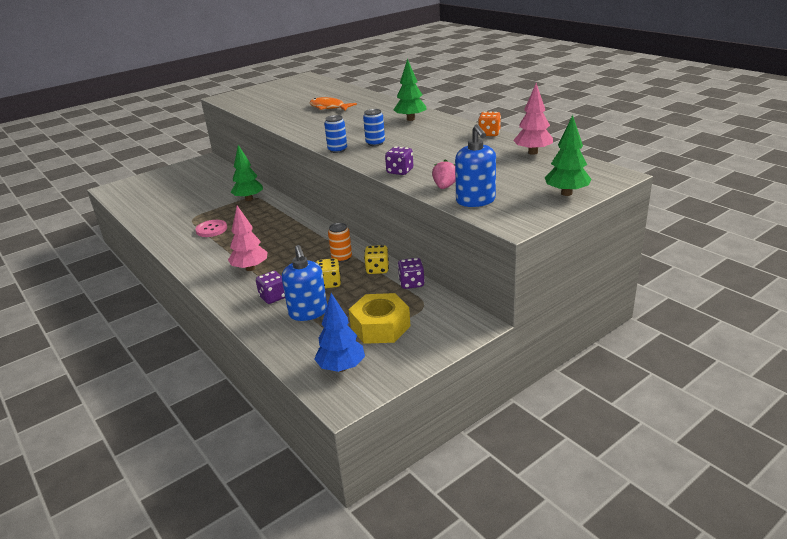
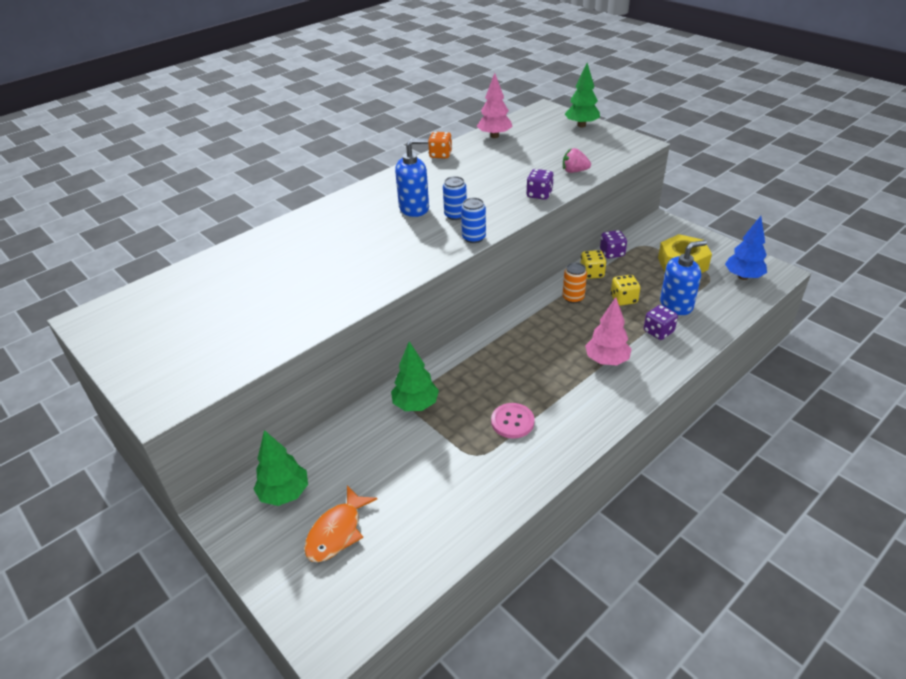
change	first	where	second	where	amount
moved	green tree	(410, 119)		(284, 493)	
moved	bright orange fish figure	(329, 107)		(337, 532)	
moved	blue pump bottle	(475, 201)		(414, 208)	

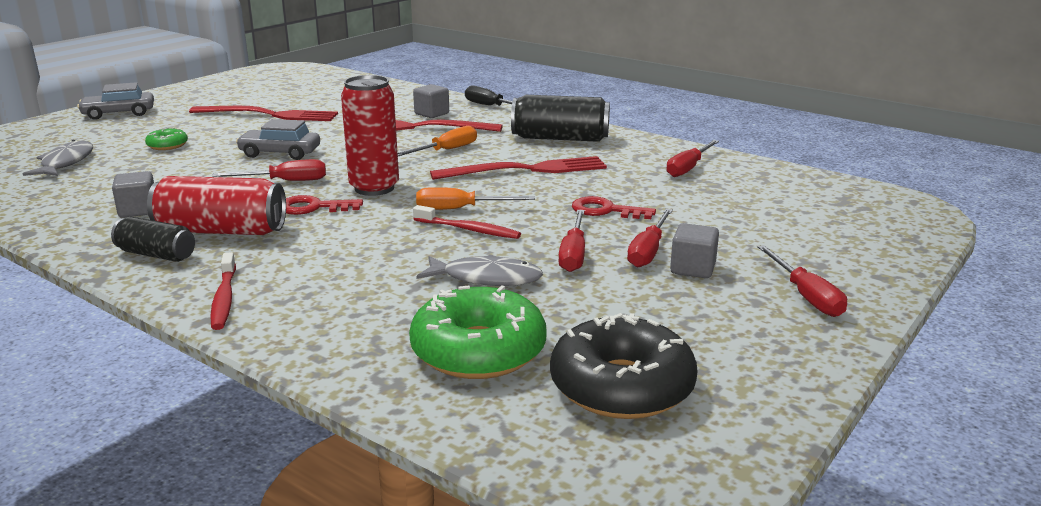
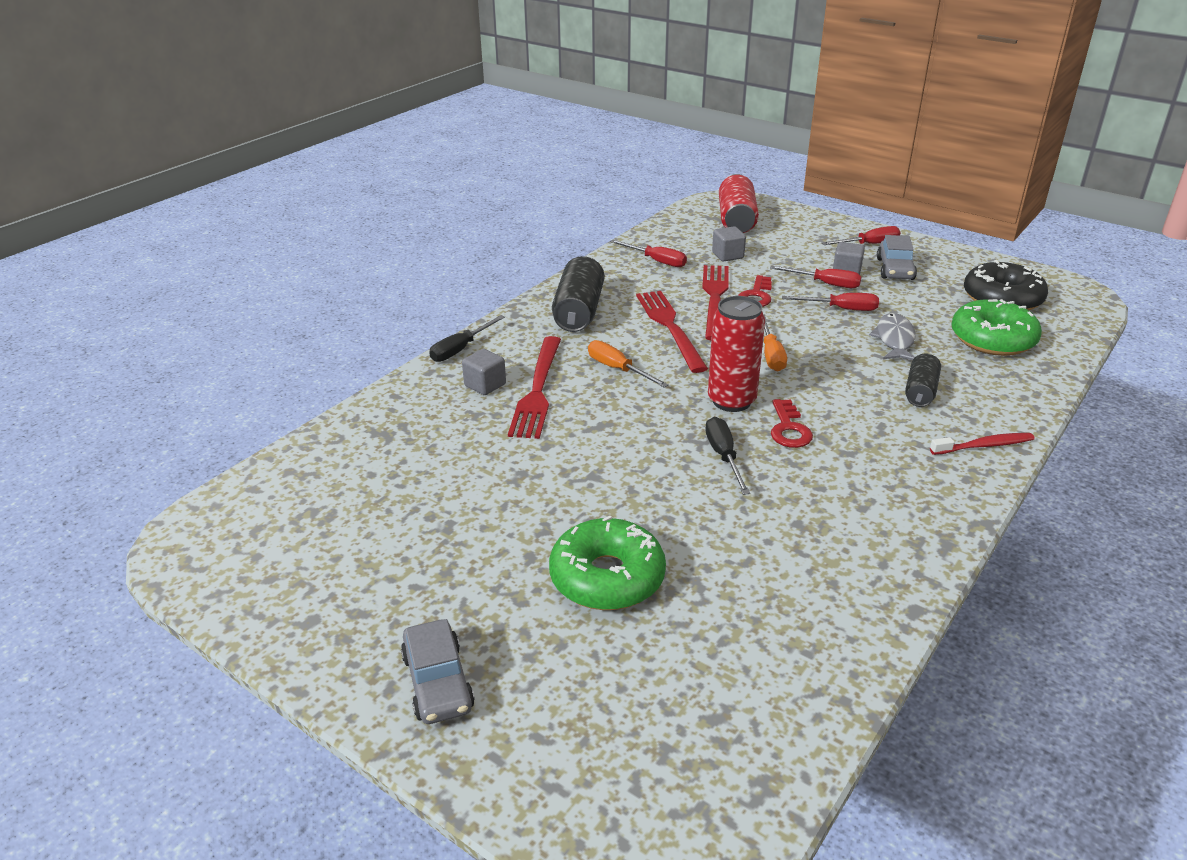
change	first	where	second	where	amount
moved	red table fork	(268, 115)		(715, 299)	
moved	ash-grey car	(280, 153)		(895, 269)	
resized	green doughnut	(167, 145)		(607, 577)	x2.08
removed	ash-grey fish figure	(65, 163)			
recoloured	red hand screwdriver	(285, 181)	black hand screwdriver	(724, 456)	
moved	ash-grey solid cube	(138, 210)		(727, 255)	
moved	red can	(221, 231)		(736, 220)	
removed	red tooth brush	(468, 229)			
moved	black can	(156, 254)		(920, 391)	

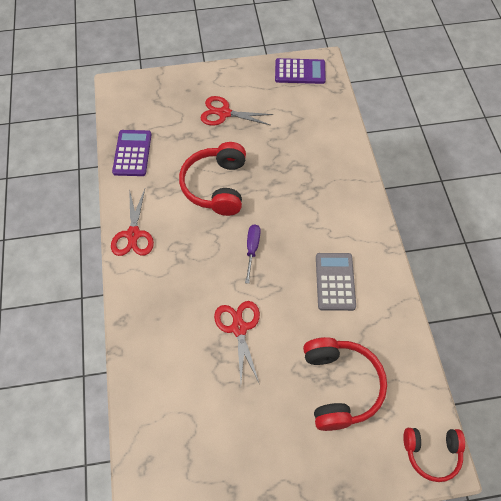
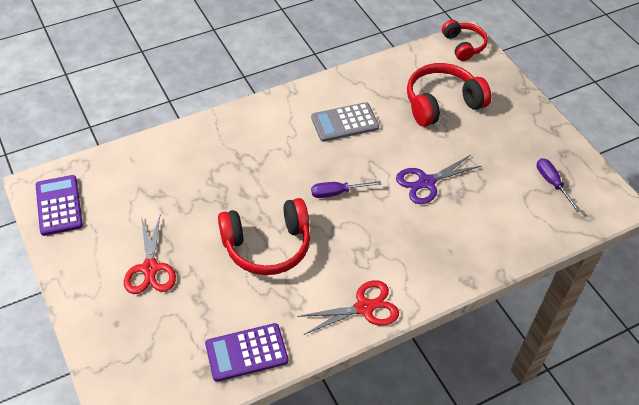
change	first	where	second	where	amount
recoloured	red shears	(239, 328)	royal purple shears	(426, 182)	
added			royal purple hand screwdriver	(552, 183)	

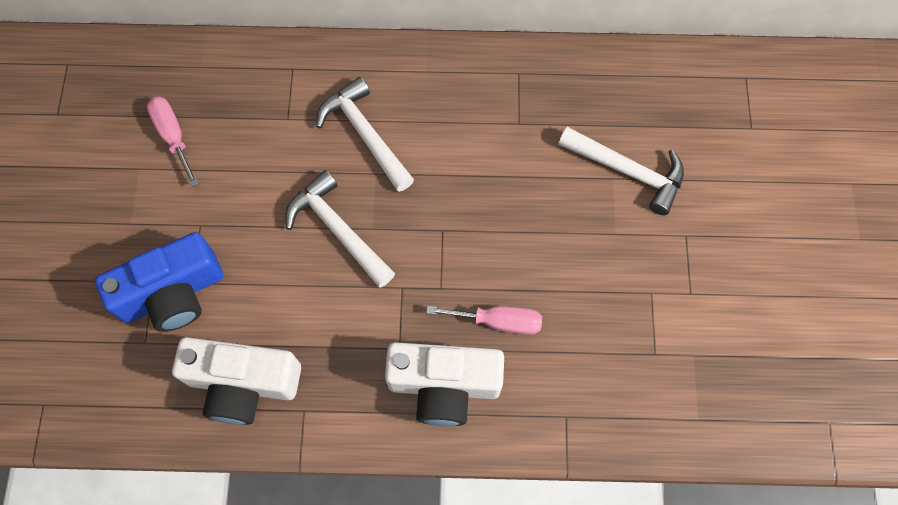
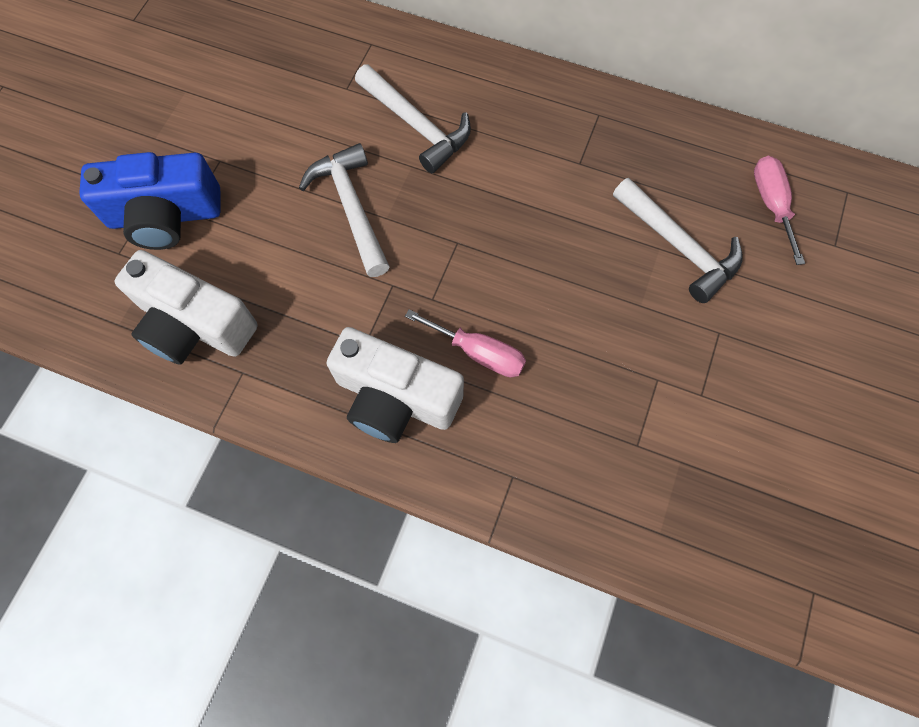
change	first	where	second	where	amount
turned	white hammer	(365, 134)		(416, 126)	150 degrees clockwise
moved	rose-pink hand screwdriver	(173, 136)		(771, 204)	

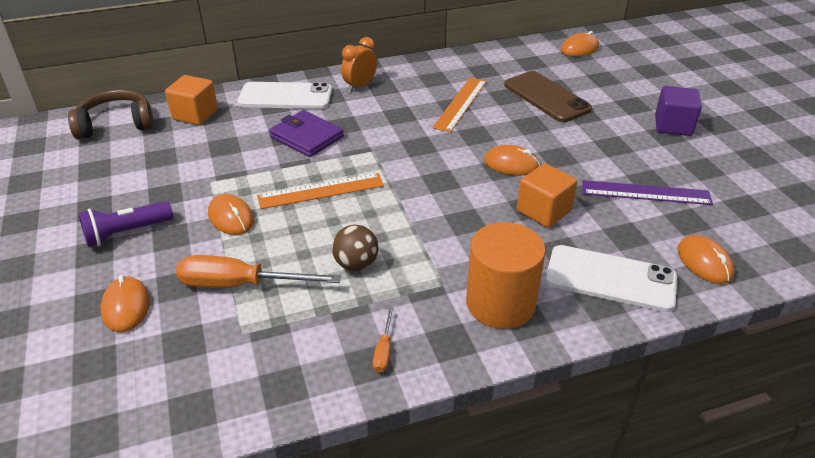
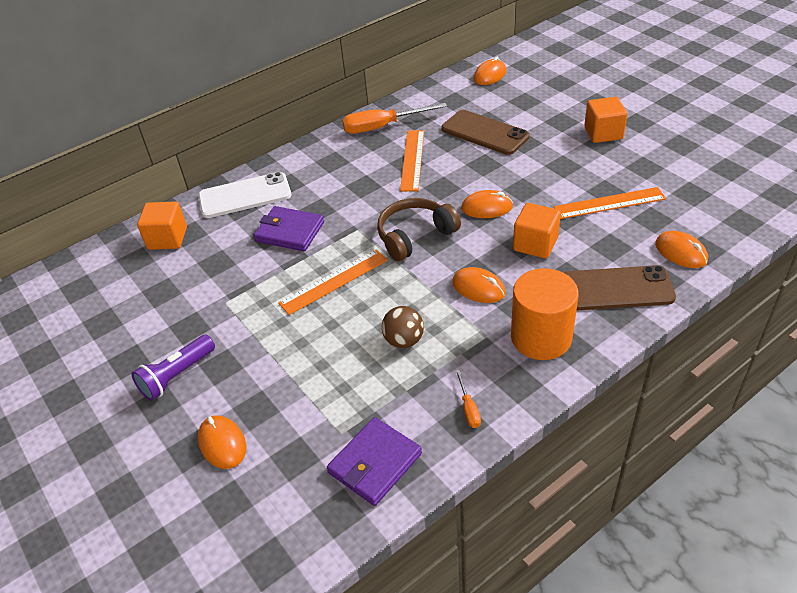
change	first	where	second	where	amount
removed	bright orange clock	(360, 86)			
recoloured	royal purple solid cube	(673, 126)	bright orange solid cube	(603, 133)	
moved	dark brown headphones	(116, 124)		(415, 236)	
recoloured	royal purple straightedge	(646, 193)	bright orange straightedge	(609, 203)	
moved	bright orange PC mouse	(231, 218)		(478, 288)	
recoloured	white smartphone	(610, 278)	dark brown smartphone	(616, 289)	
moved	bright orange hand screwdriver	(240, 284)		(382, 127)	
added			royal purple billfold	(375, 463)	

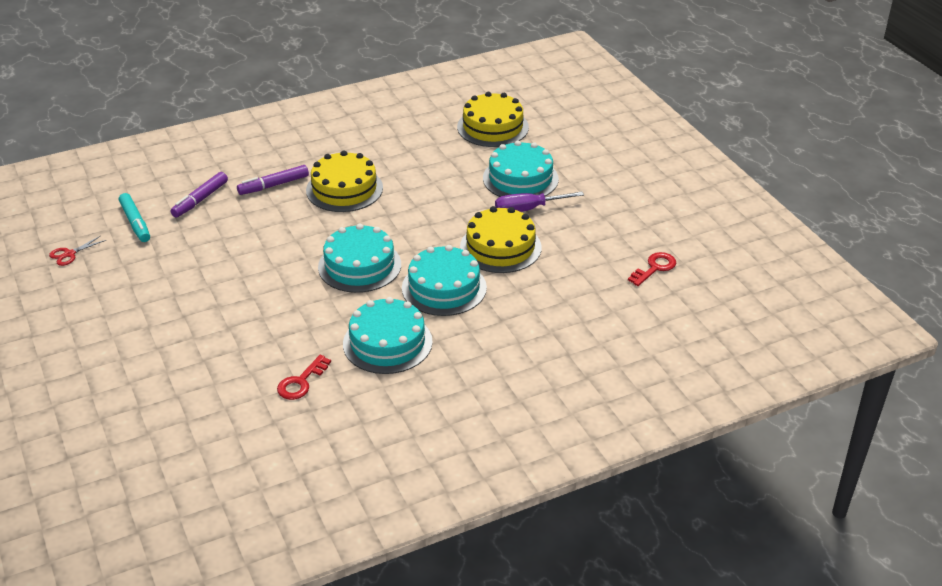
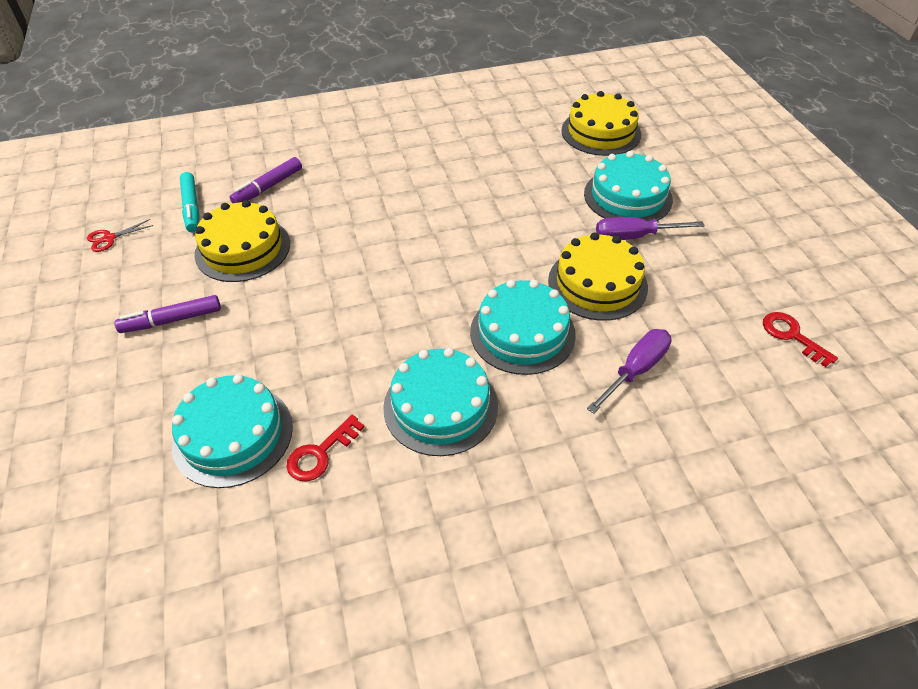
change	first	where	second	where	amount
moved	bright yellow gateau	(344, 189)		(243, 249)	
moved	royal purple marker pen	(273, 185)		(172, 320)	
moved	turquoise gateau	(359, 265)		(233, 435)	
turned	red door key	(654, 268)		(792, 336)	90 degrees counterclockwise
added			royal purple hand screwdriver	(635, 370)	

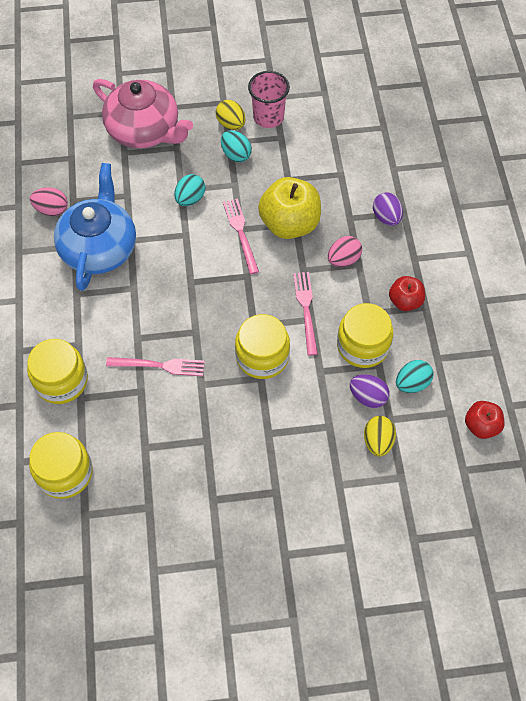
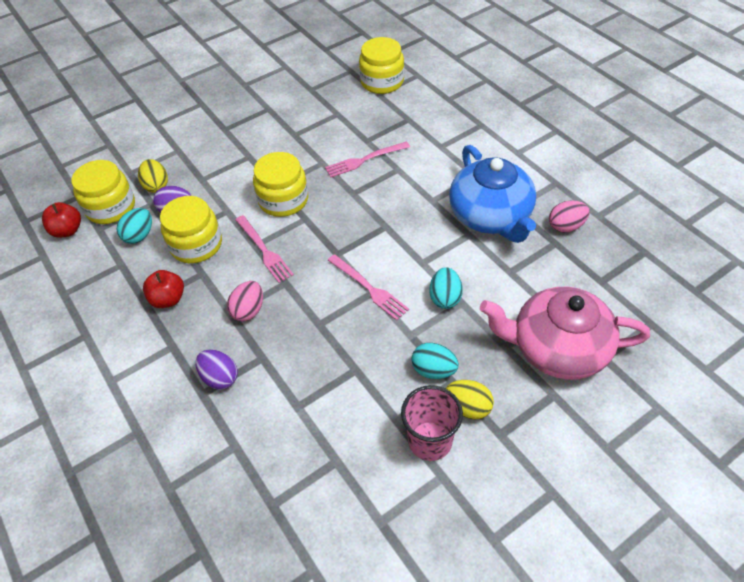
change	first	where	second	where	amount
removed	bright yellow apple fruit	(289, 224)			
moved	bright yellow jar	(61, 381)		(111, 207)	

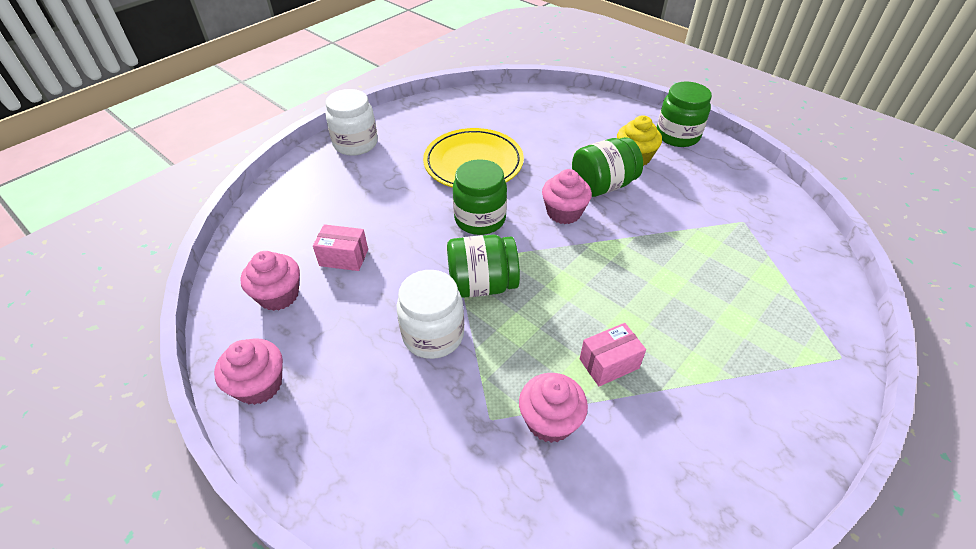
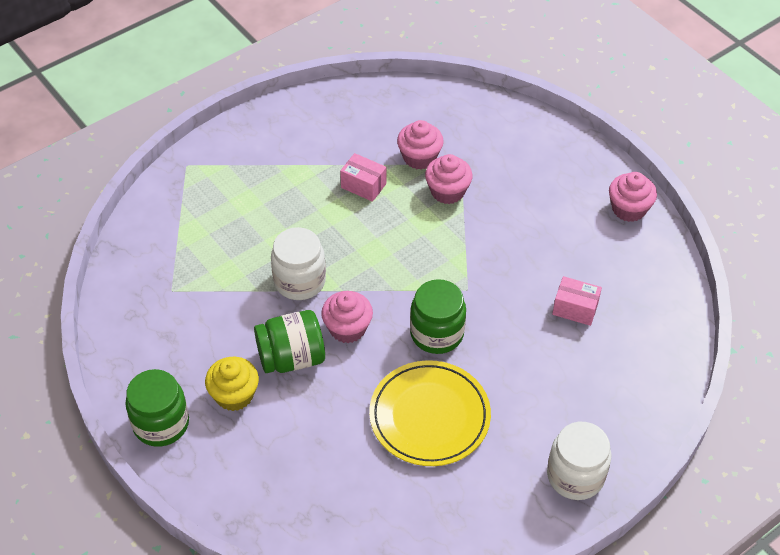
change	first	where	second	where	amount
removed	green jar	(482, 285)			
moved	rose-pink cupcake	(278, 295)		(447, 191)	
moved	white jar	(433, 335)		(299, 281)	
turned	rose-pink box	(609, 363)		(363, 186)	45 degrees clockwise

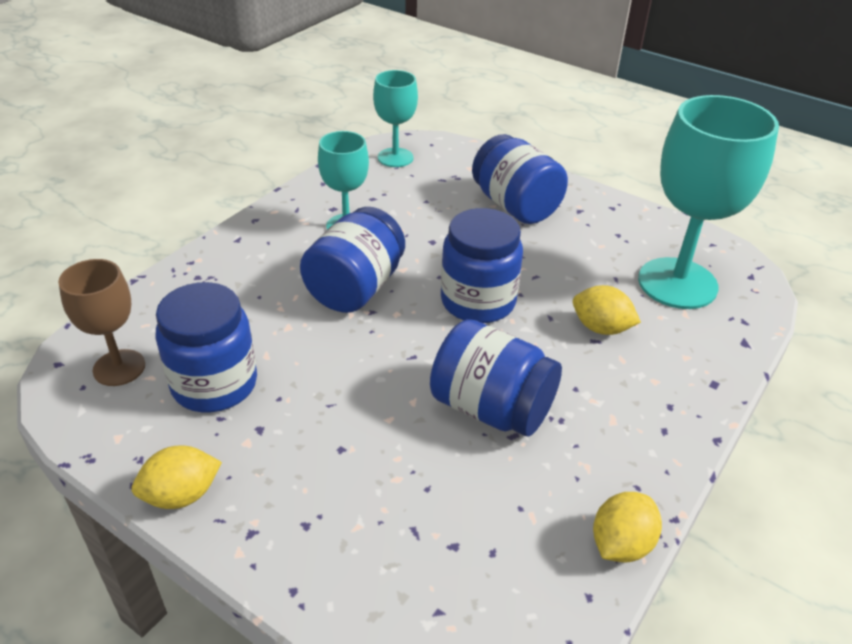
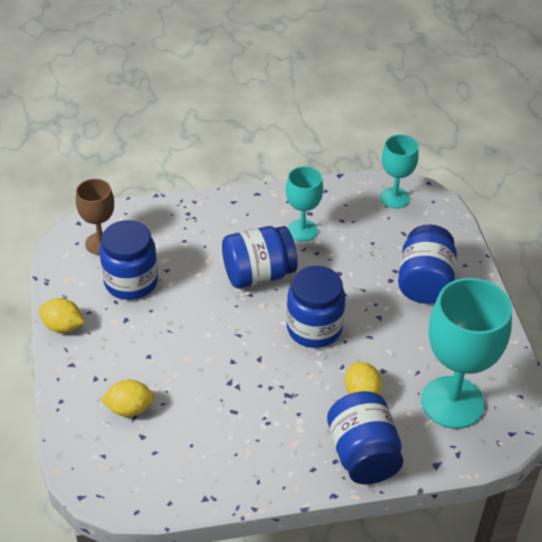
change	first	where	second	where	amount
moved	blue jar	(491, 408)		(363, 455)	
moved	bright yellow toy lemon	(621, 544)		(129, 409)	

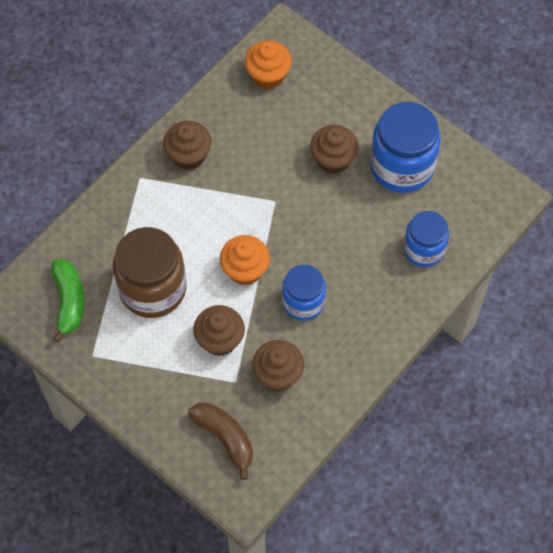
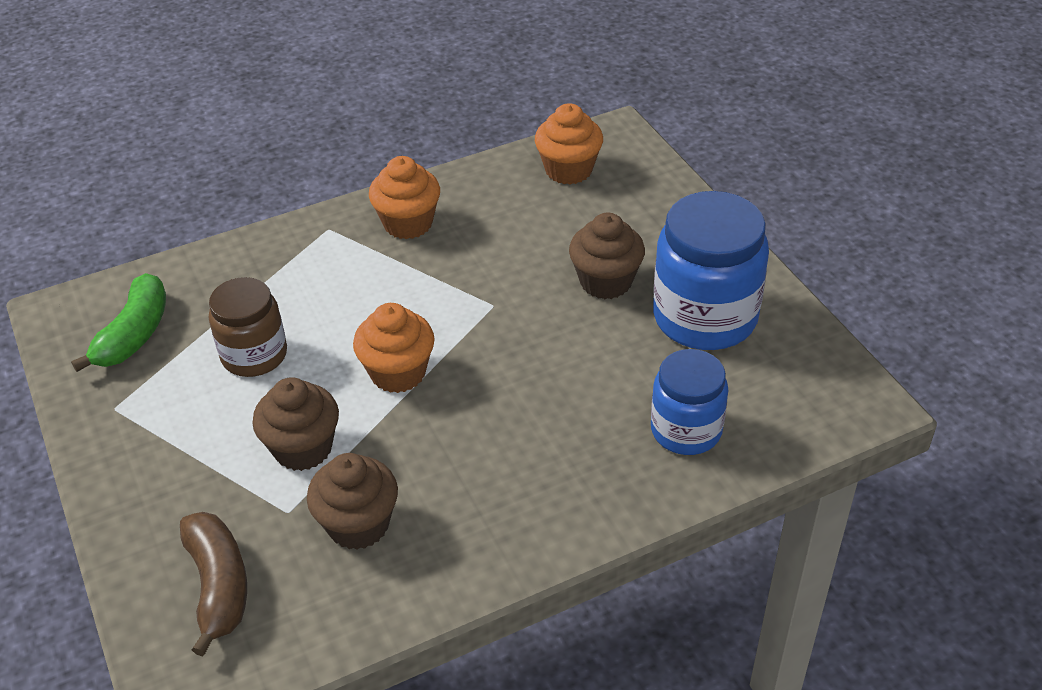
change	first	where	second	where	amount
recoloured	dark brown cupcake	(188, 156)	bright orange cupcake	(408, 223)	
resized	dark brown jar	(153, 289)		(254, 355)	x0.63
removed	blue jar	(303, 302)			

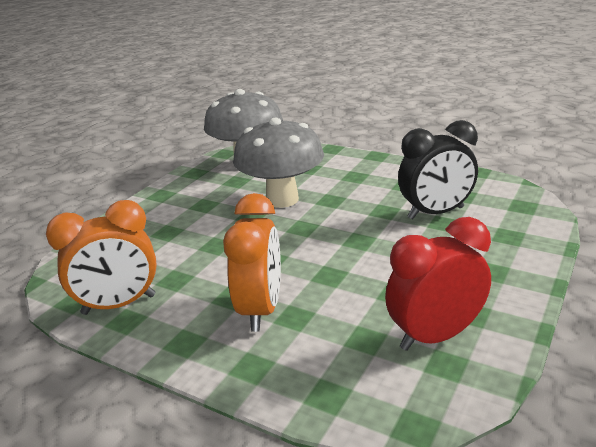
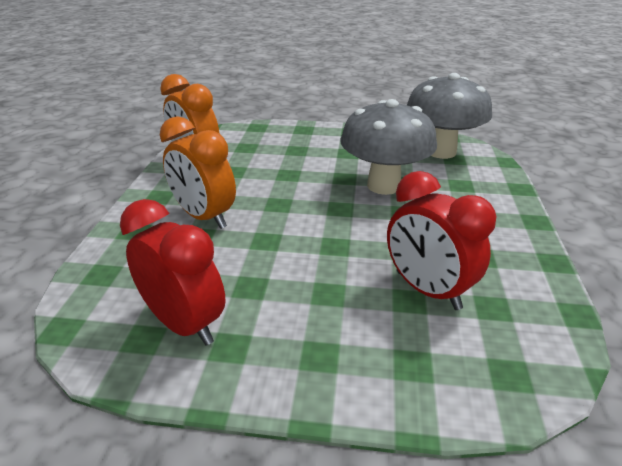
change	first	where	second	where	amount
recoloured	black clock	(436, 213)	red clock	(427, 290)	
turned	bright orange clock	(261, 309)		(204, 217)	60 degrees clockwise

